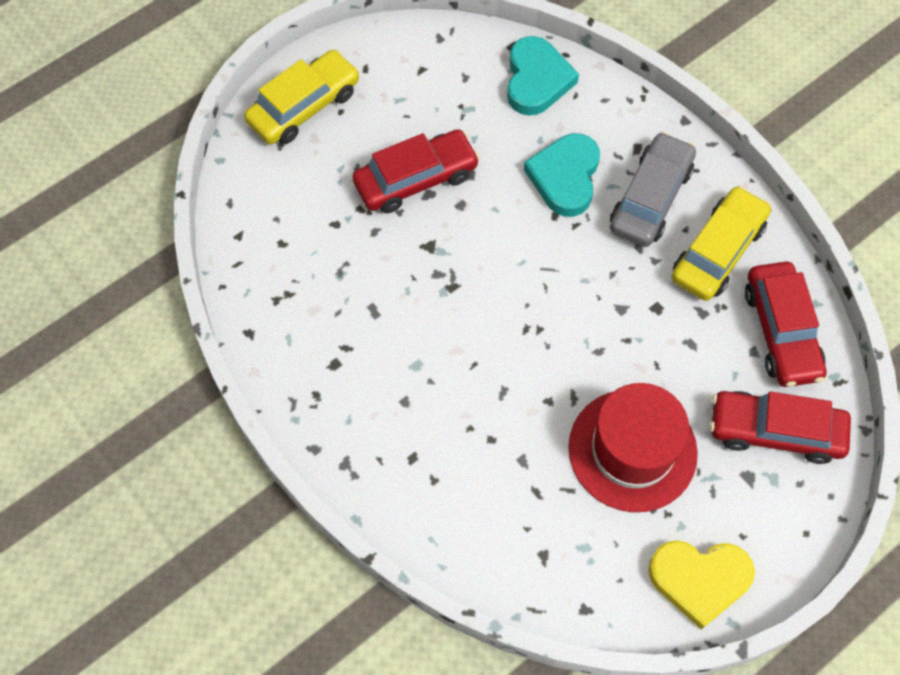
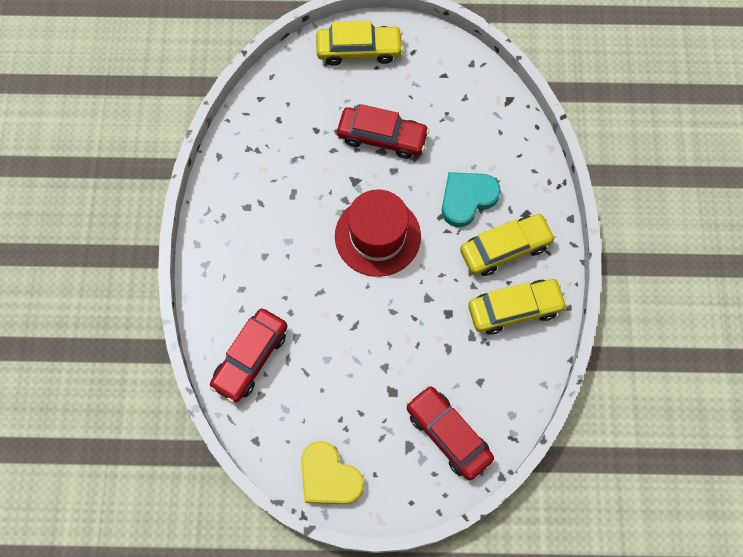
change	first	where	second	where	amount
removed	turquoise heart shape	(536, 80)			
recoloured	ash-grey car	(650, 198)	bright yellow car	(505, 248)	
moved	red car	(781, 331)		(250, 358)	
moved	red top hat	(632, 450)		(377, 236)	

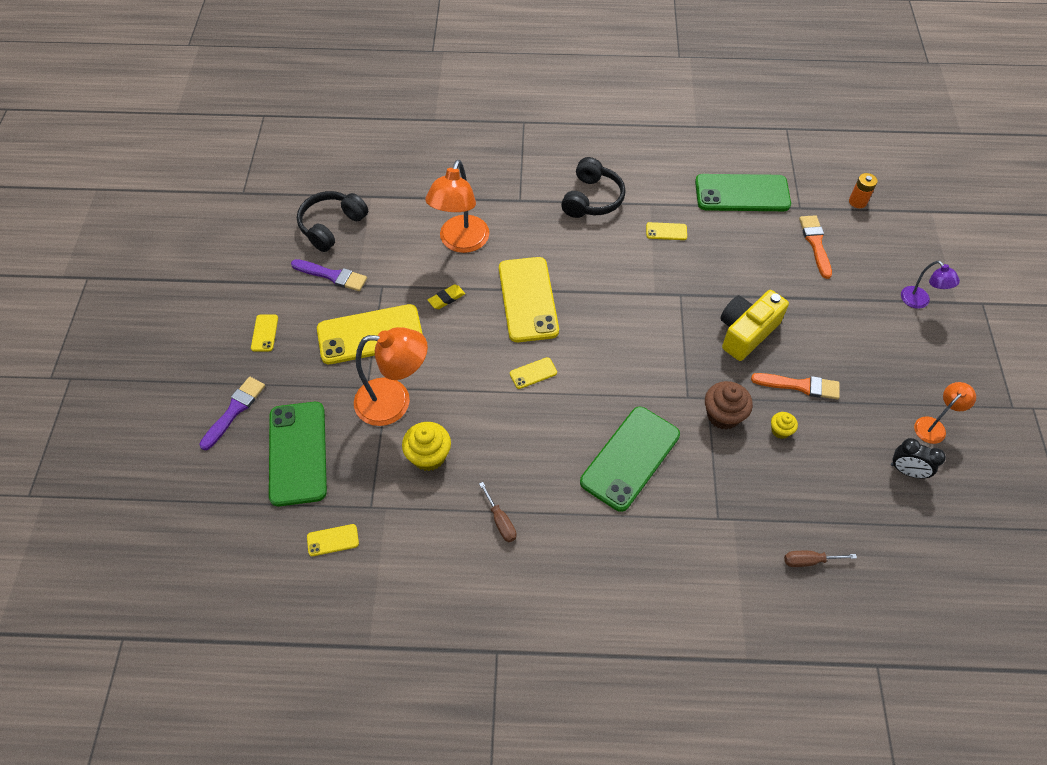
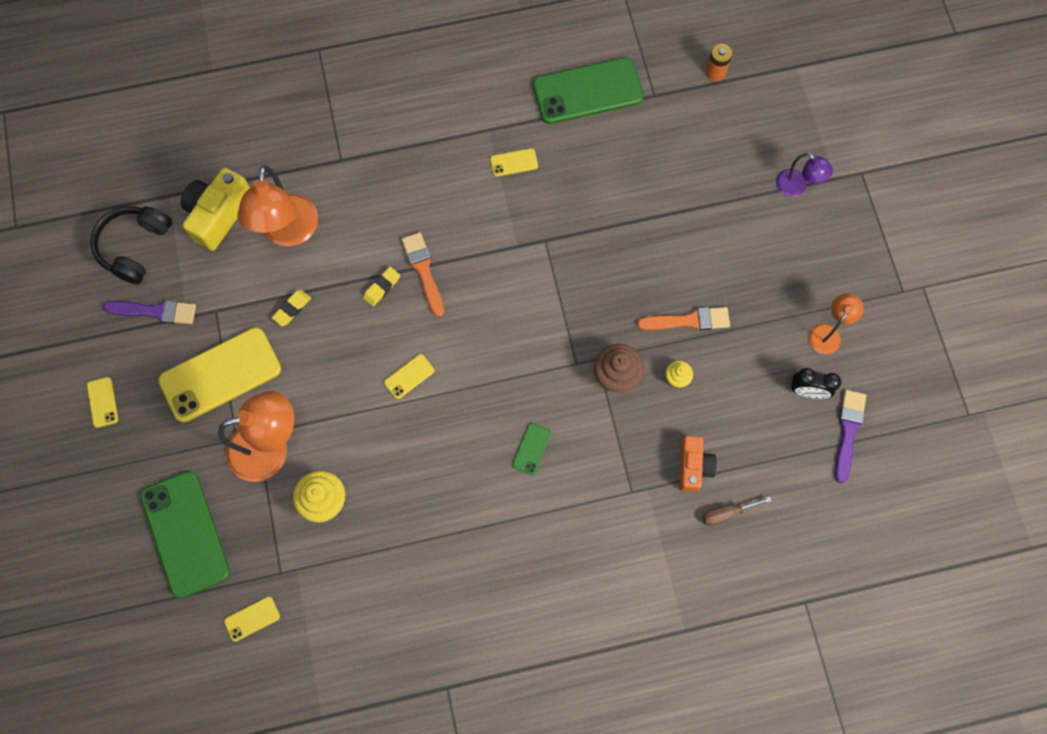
change	first	where	second	where	amount
removed	black headphones	(592, 199)			
moved	bright orange brush	(815, 244)		(423, 270)	
replaced	bright yellow smartphone	(528, 299)	bright yellow eraser	(382, 287)	
moved	bright yellow photo camera	(746, 332)		(218, 215)	
moved	royal purple brush	(234, 410)		(848, 431)	
resized	green smartphone	(630, 458)		(531, 449)	x0.43
removed	dark brown hand screwdriver	(500, 521)			
added			bright orange photo camera	(693, 466)	

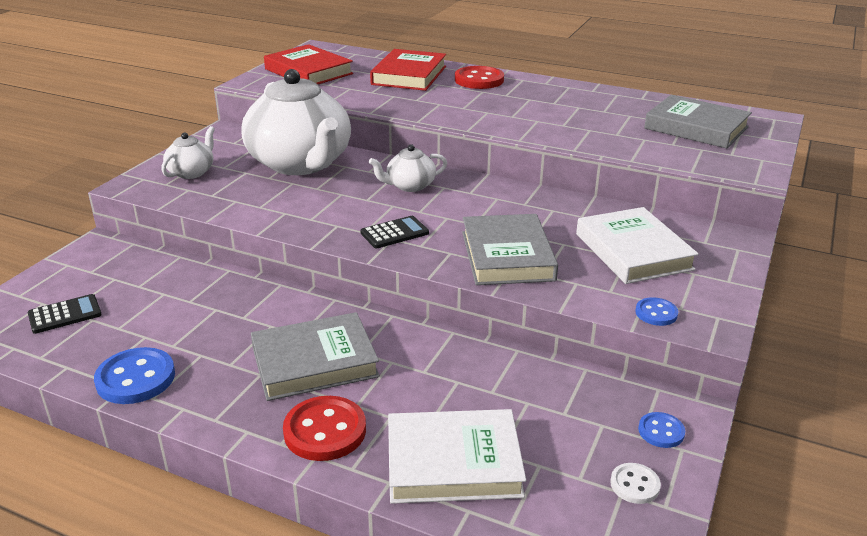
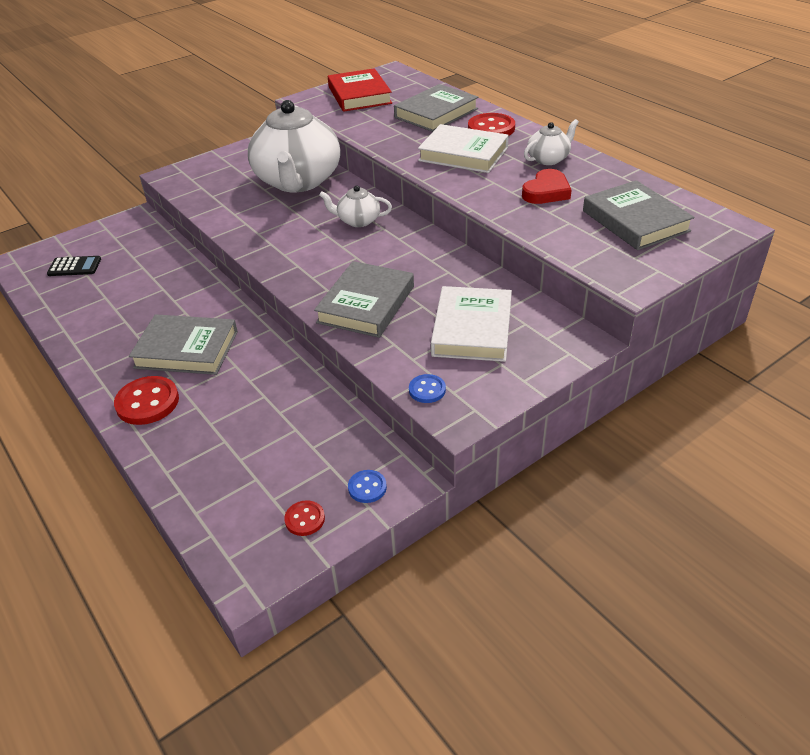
change	first	where	second	where	amount
recoloured	red hardcover	(409, 75)	ash-grey hardcover	(436, 113)	
moved	white teapot	(191, 172)		(548, 159)	
removed	black pocket calculator	(394, 233)			
removed	blue button	(136, 378)			
moved	white hardcover	(453, 463)		(463, 154)	
recoloured	white button	(634, 485)	red button	(305, 519)	
added			red heart shape	(546, 192)	

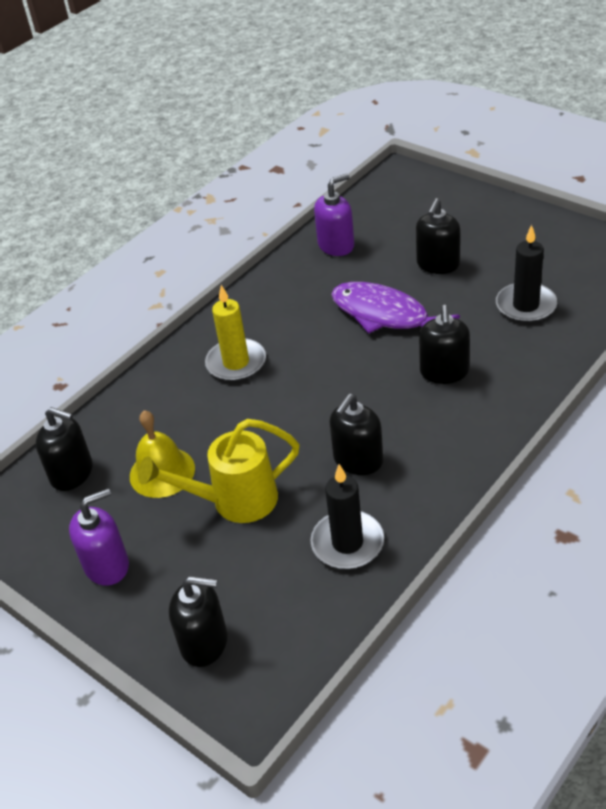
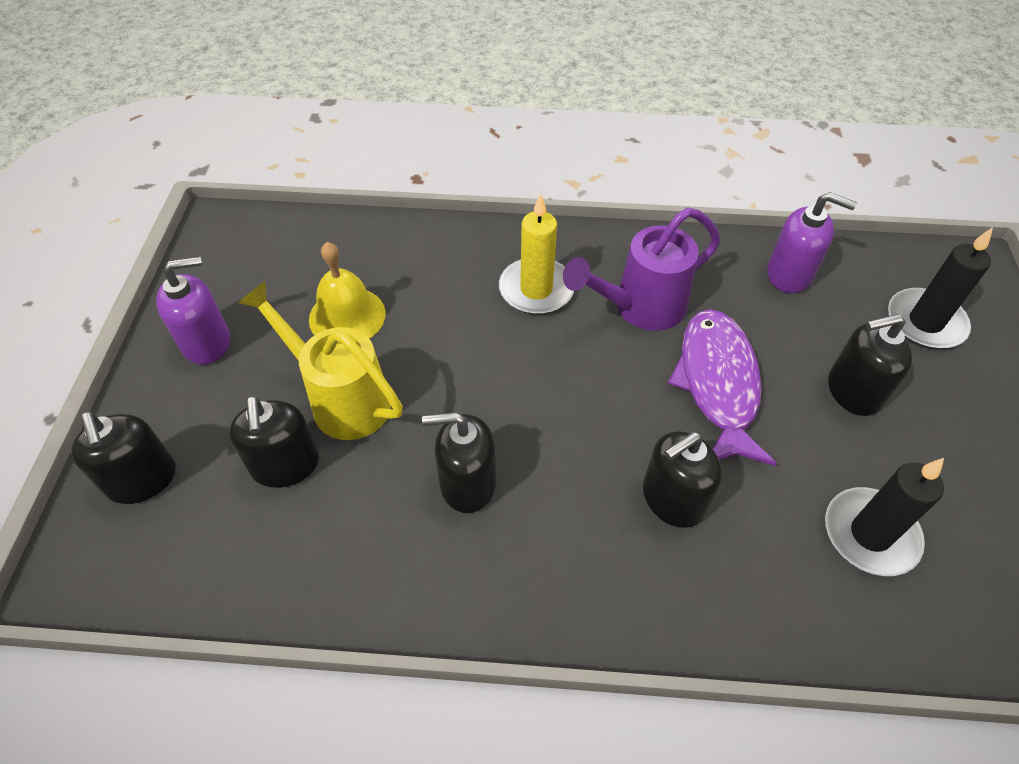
change	first	where	second	where	amount
moved	black pump bottle	(72, 473)		(285, 465)	
moved	black pillar candle	(347, 543)		(925, 322)	
turned	royal purple pump bottle	(107, 565)		(207, 342)	45 degrees counterclockwise
added			royal purple sprinkling can	(640, 308)	

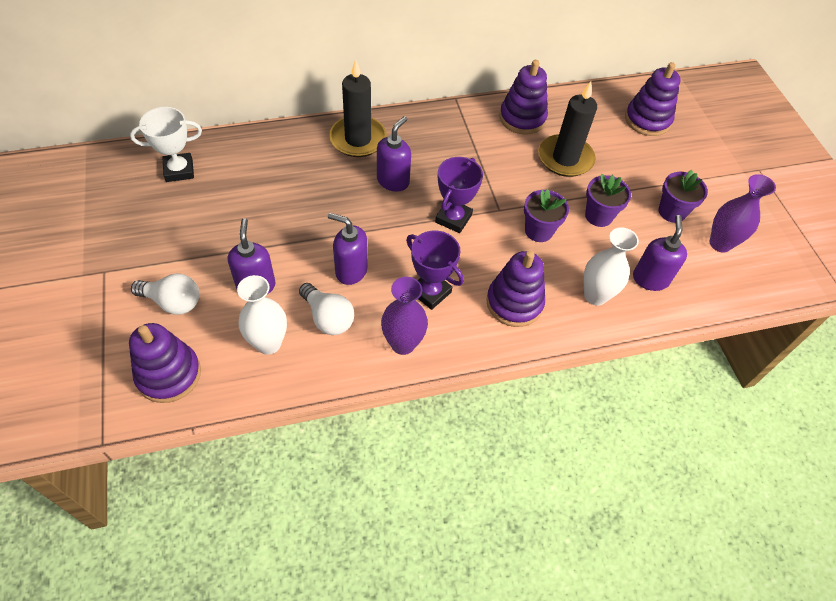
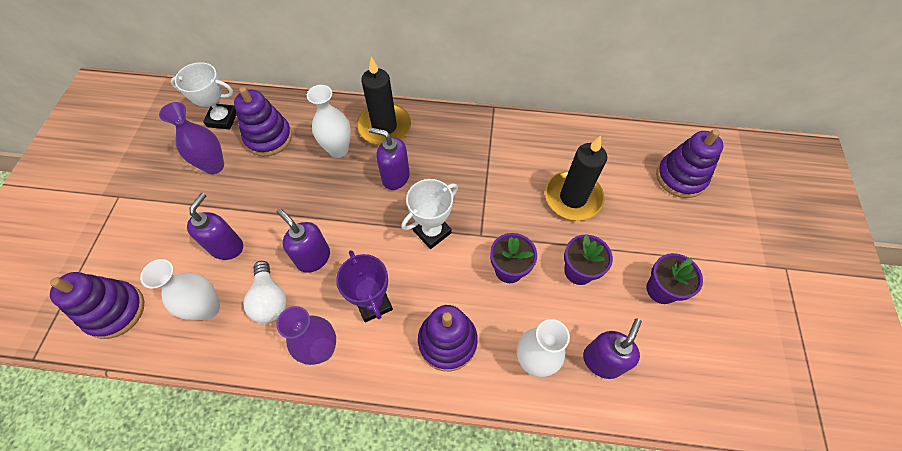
change	first	where	second	where	amount
moved	royal purple ring stacker	(522, 118)		(269, 137)	
turned	royal purple pump bottle	(393, 181)		(395, 177)	120 degrees counterclockwise
recoloured	royal purple prize cup	(453, 218)	white prize cup	(432, 232)	
moved	royal purple flower vase	(720, 243)		(214, 166)	
removed	white bulb	(173, 302)			
added			white flower vase	(338, 149)	

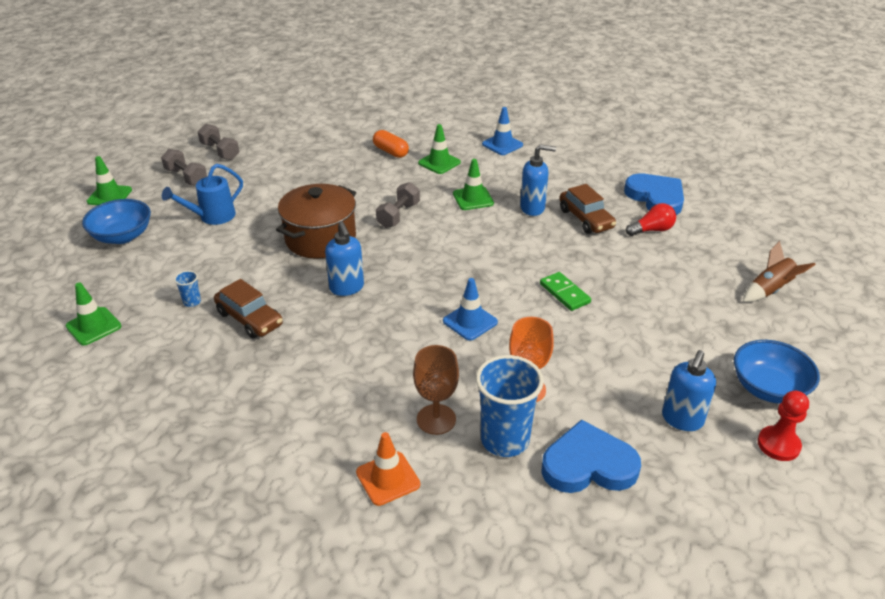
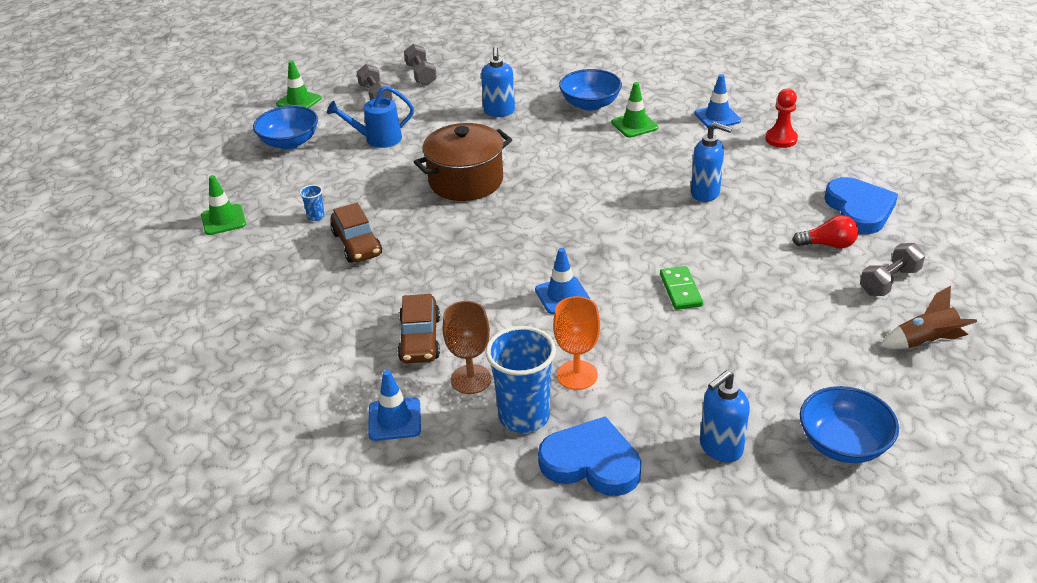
change	first	where	second	where	amount
replaced	bright orange pill	(391, 152)	blue bowl	(590, 104)	
removed	green road cone	(473, 198)			
moved	ash-grey hand weight	(398, 215)		(889, 281)	
moved	dark brown car	(585, 219)		(420, 339)	
moved	blue pump bottle	(347, 288)		(499, 112)	
moved	red chess pawn	(778, 445)		(781, 139)	
recoloured	bright orange road cone	(388, 478)	blue road cone	(394, 419)	

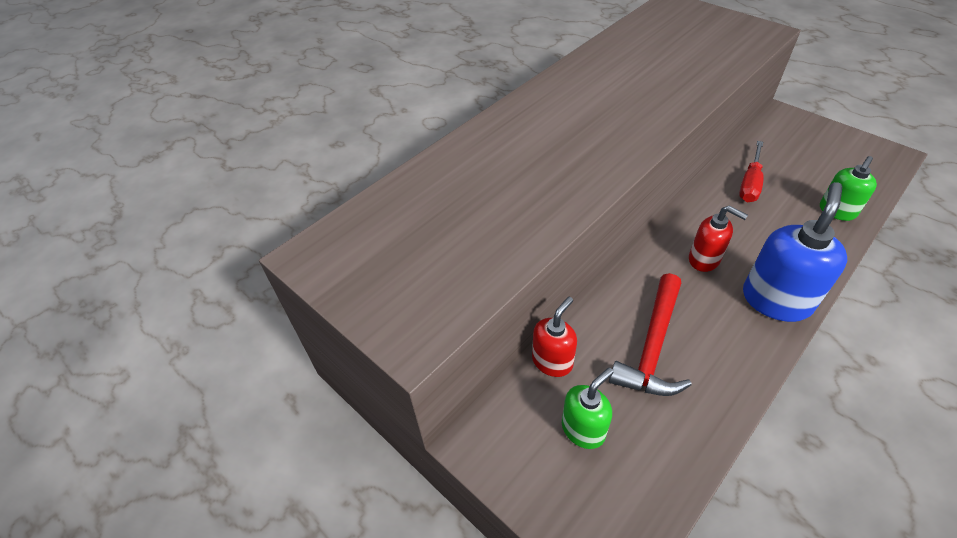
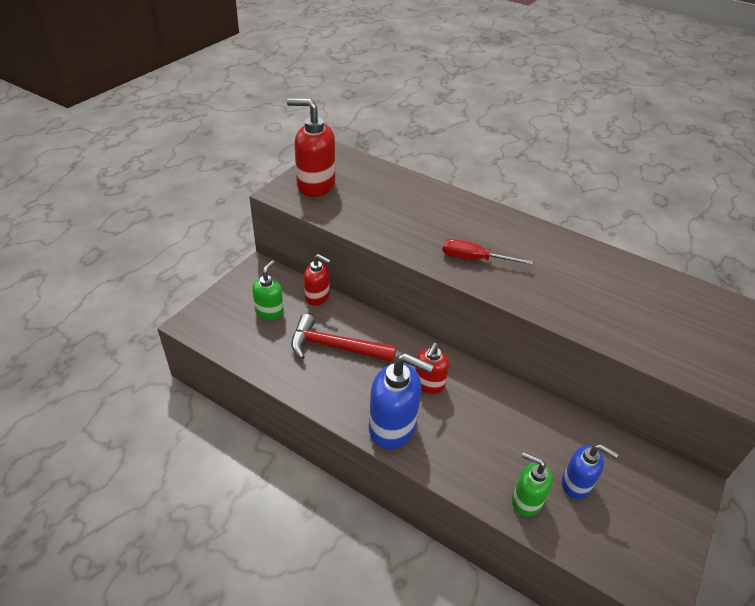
change	first	where	second	where	amount
moved	red hand screwdriver	(750, 183)		(474, 259)	
turned	green pump bottle	(583, 429)		(269, 311)	105 degrees counterclockwise
added			red pump bottle	(315, 185)	
added			blue pump bottle	(576, 484)	

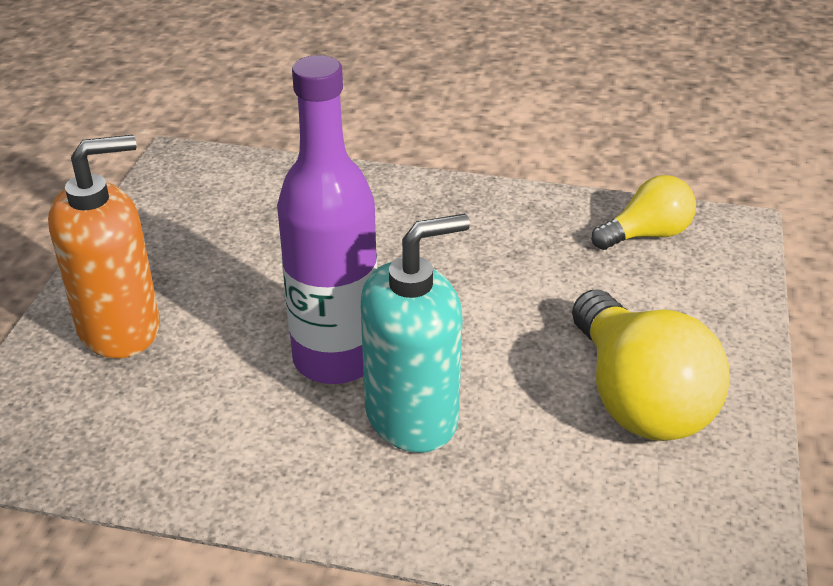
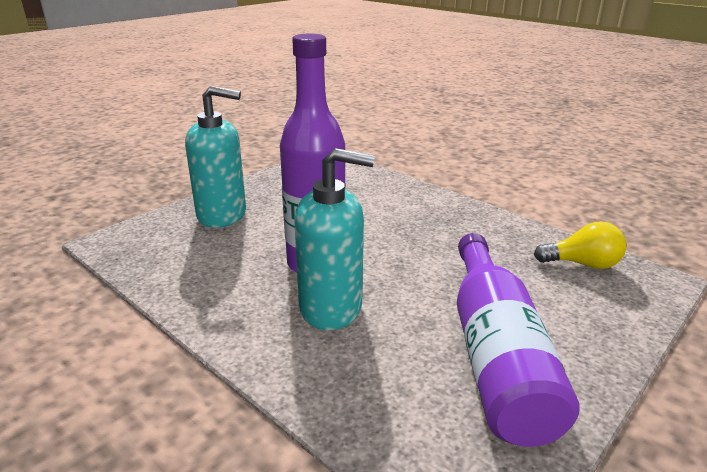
change	first	where	second	where	amount
recoloured	bright orange pump bottle	(120, 328)	turquoise pump bottle	(222, 215)	
replaced	bright yellow bulb	(638, 398)	royal purple bottle	(496, 354)	

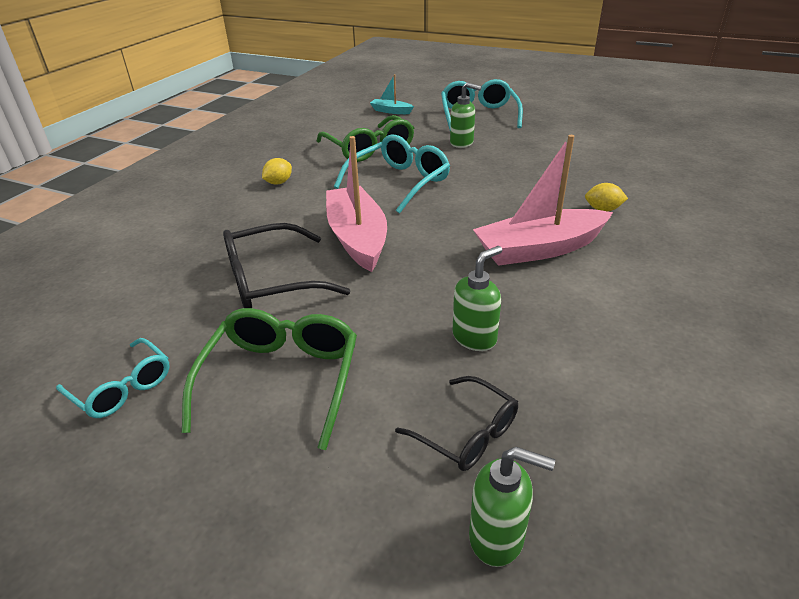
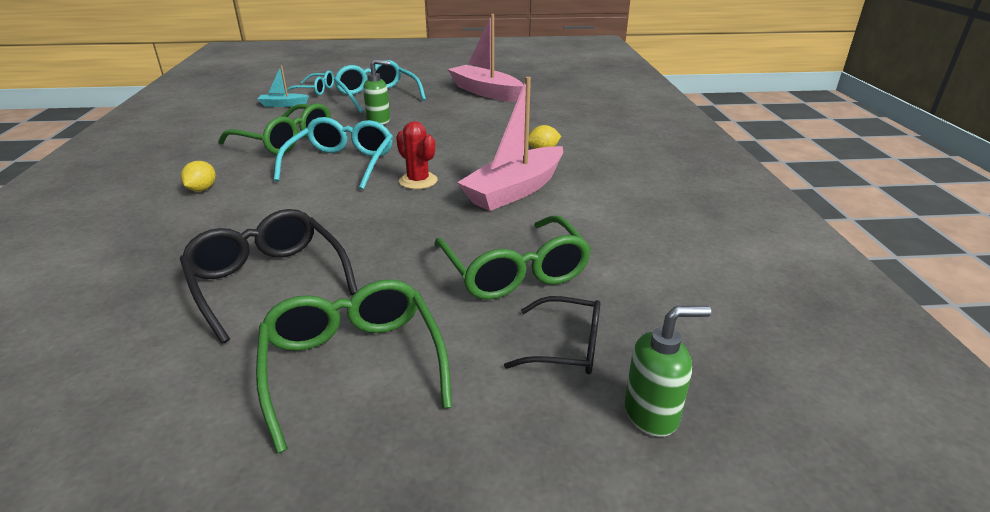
change	first	where	second	where	amount
moved	rose-pink boat	(357, 238)		(485, 92)	
turned	black eyeglasses	(271, 281)		(268, 281)	105 degrees clockwise
replaced	green pump bottle	(475, 337)	green eyeglasses	(514, 271)	
moved	turquoise eyeglasses	(122, 388)		(315, 91)	
added			red prickly plant	(418, 181)	

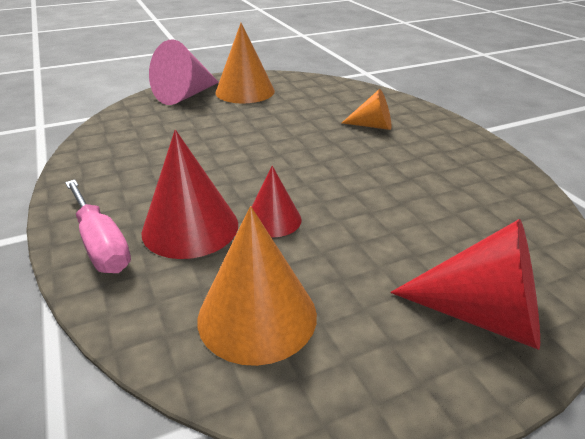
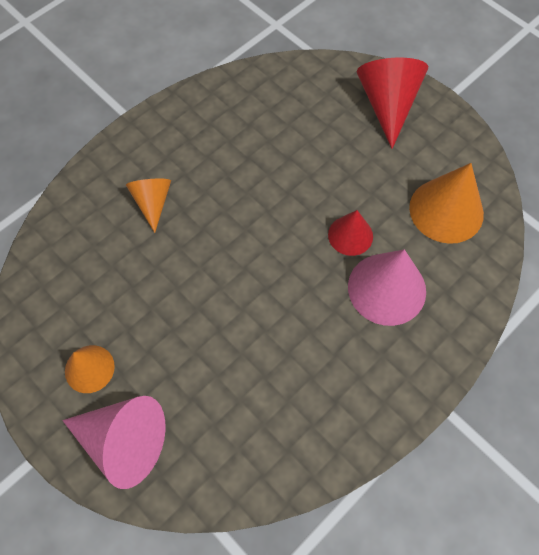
change	first	where	second	where	amount
resized	bright orange solid cone	(245, 91)		(89, 368)	x0.60
recoloured	red solid cone	(190, 227)	rose-pink solid cone	(387, 288)	
removed	rose-pink hand screwdriver	(101, 243)			

